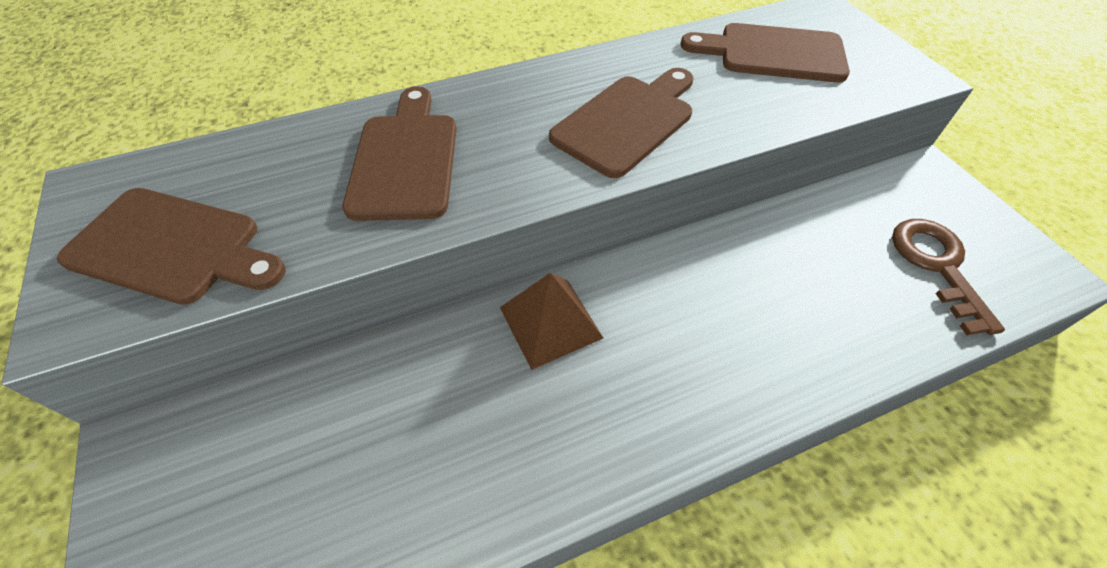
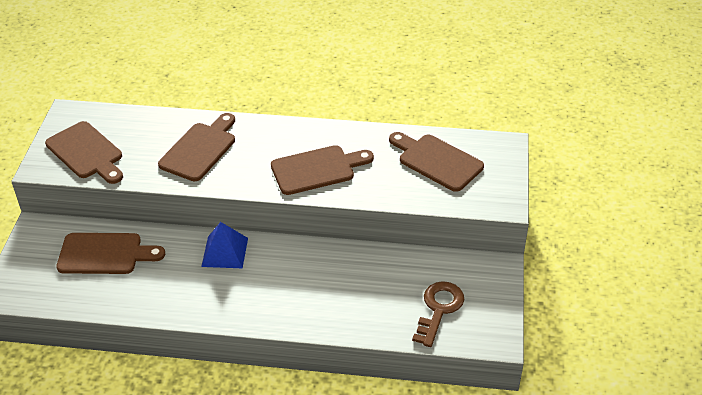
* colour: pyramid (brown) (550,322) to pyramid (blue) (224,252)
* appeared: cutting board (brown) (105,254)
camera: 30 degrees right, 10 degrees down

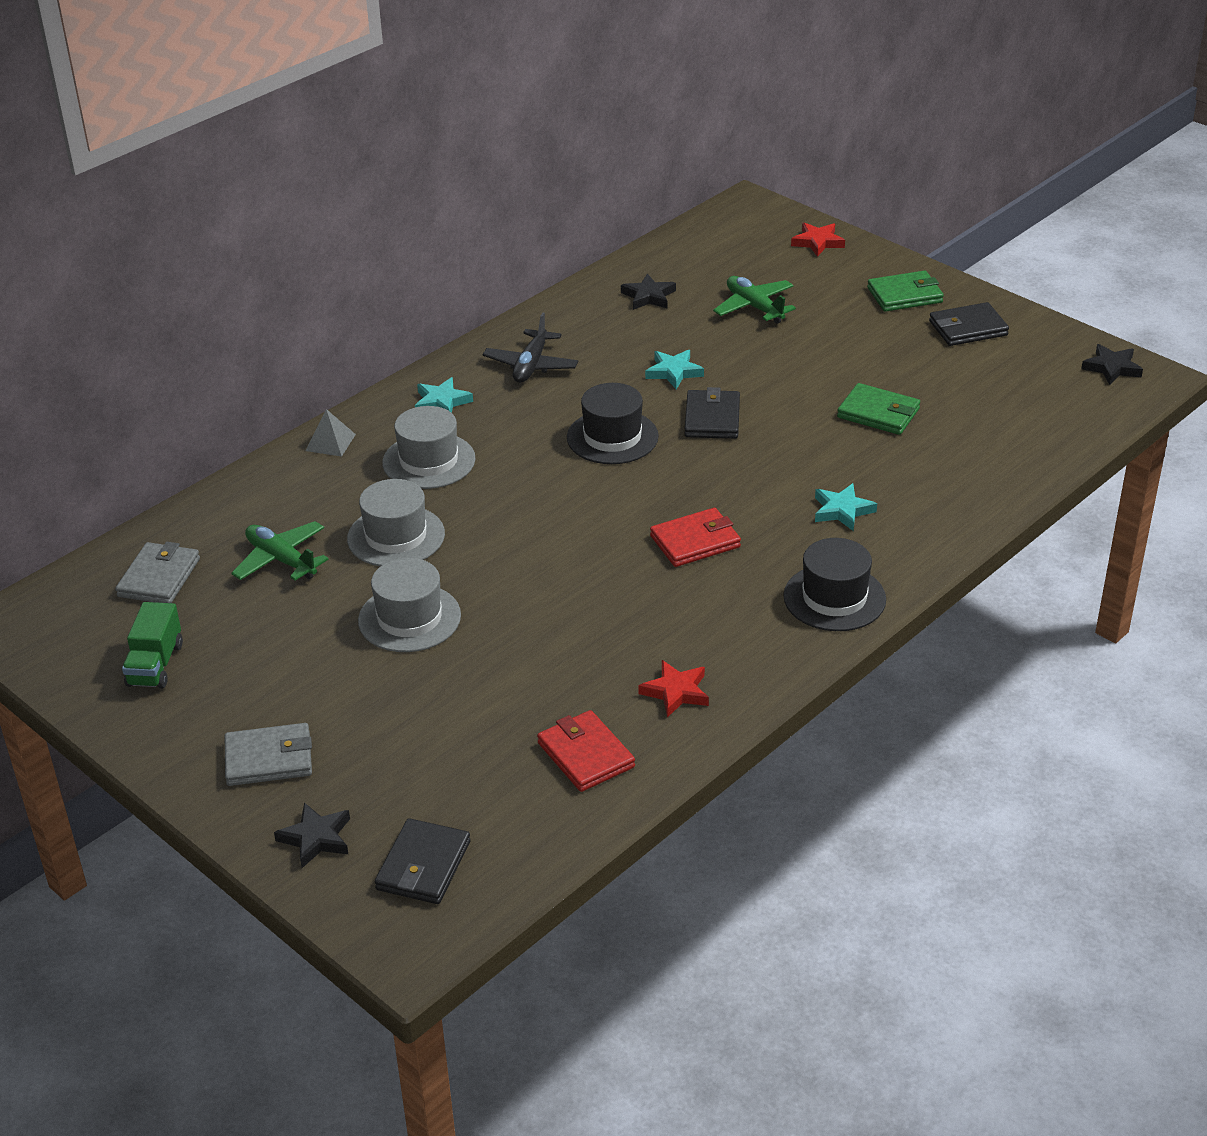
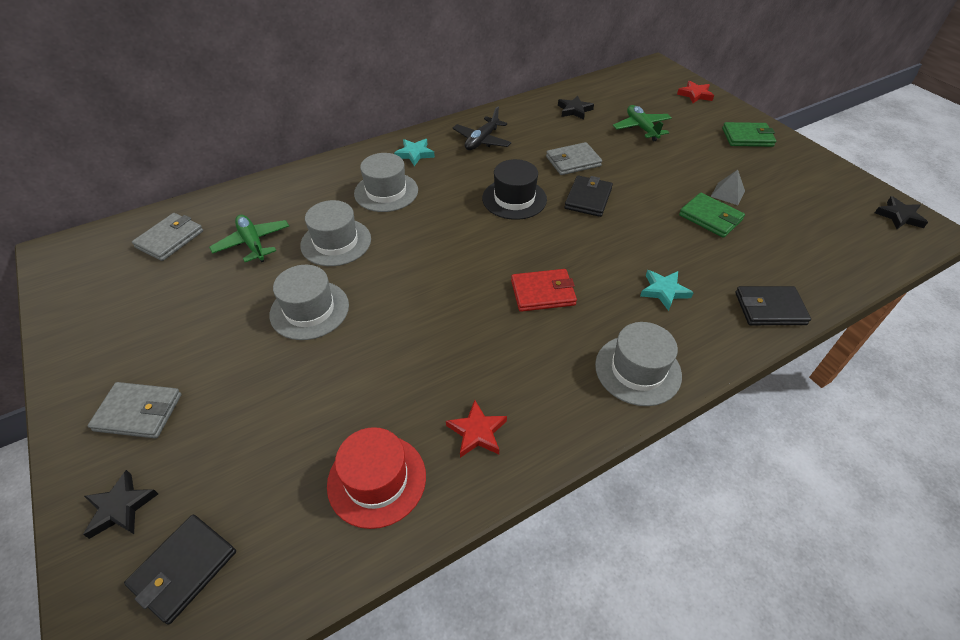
* missing: truck (green) (155,665)
* relocated: pyramid (grey) (330,442) to (727,193)
* exchanged: wallet (red) (586,755) to hat (red) (377,480)
* exchanged: star (turquoise) (674,372) to wallet (grey) (573,161)
* colour: hat (black) (834,598) to hat (grey) (638,370)
* relocated: wallet (black) (968,328) to (770,308)
camera: 15 degrees right, 10 degrees up

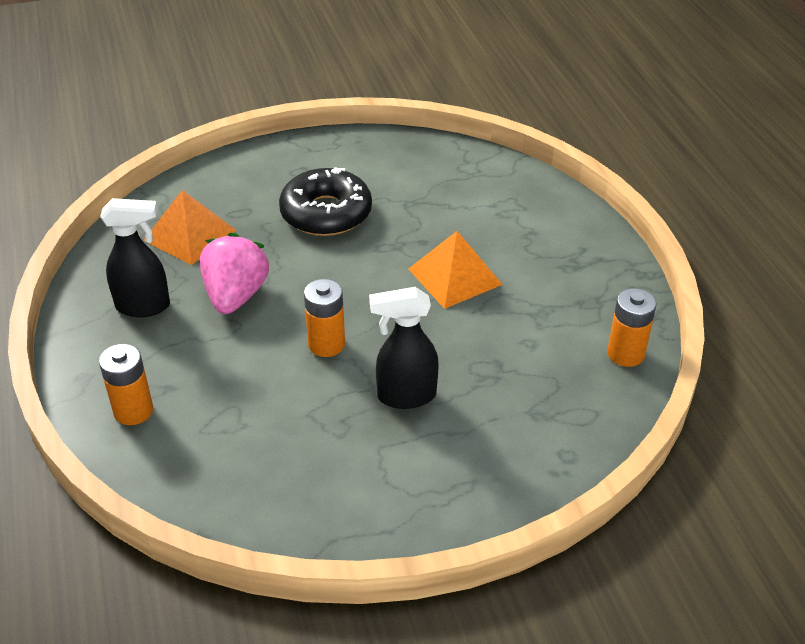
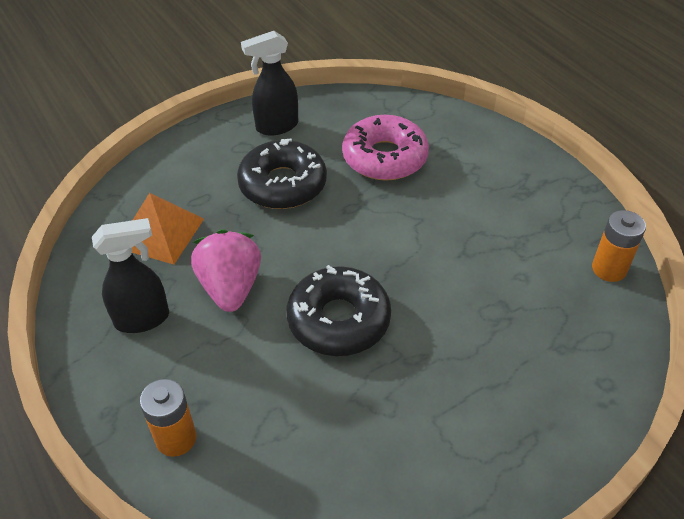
* exchanged: battery (orange) (326,344) to donut (black) (339,320)
* relocated: spray bottle (black) (405,396) to (276,126)
* missing: pyramid (orange) (455,276)
* appeared: donut (pink) (385,157)
camera: 15 degrees left, 5 degrees up

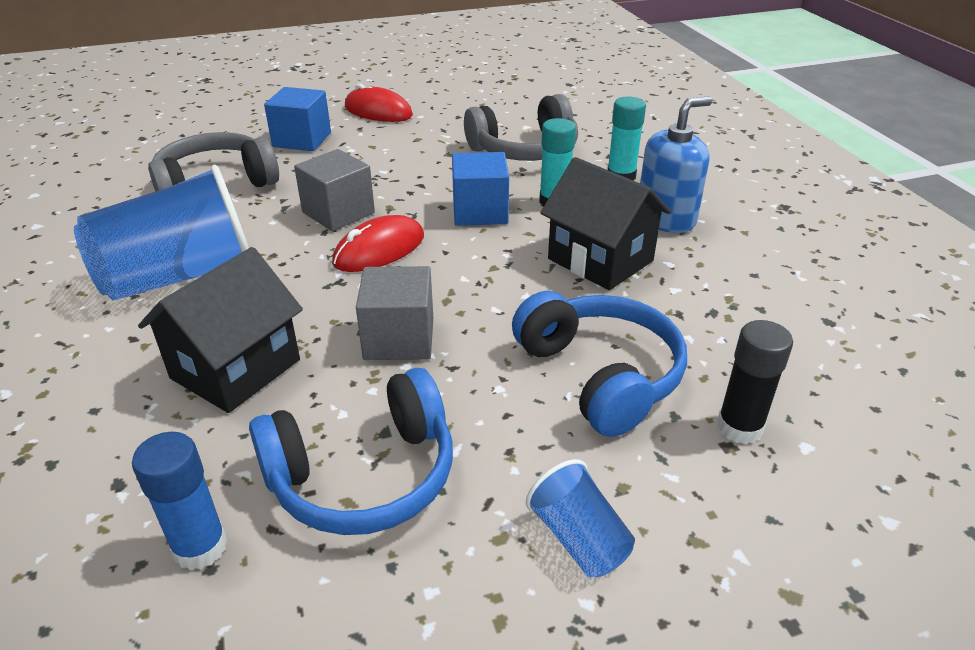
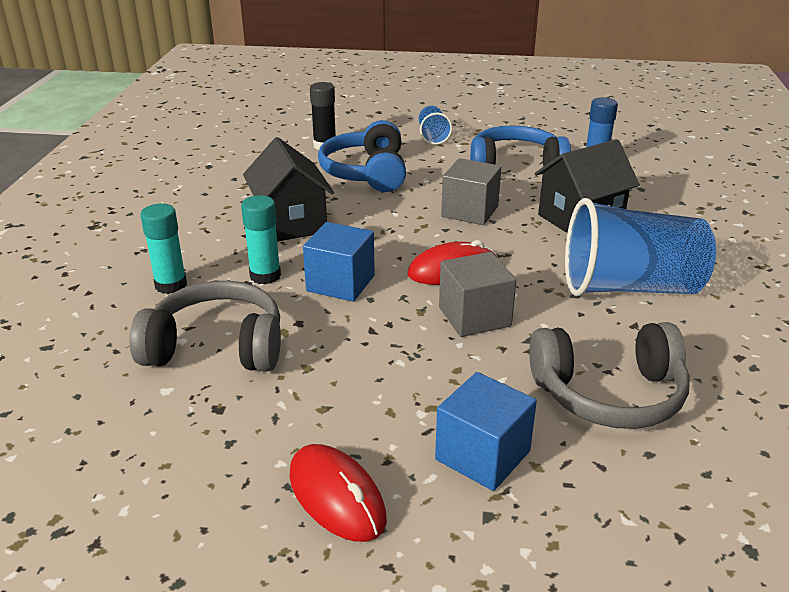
* missing: soap dispenser (blue) (666,218)
camera: 155 degrees left, 5 degrees down

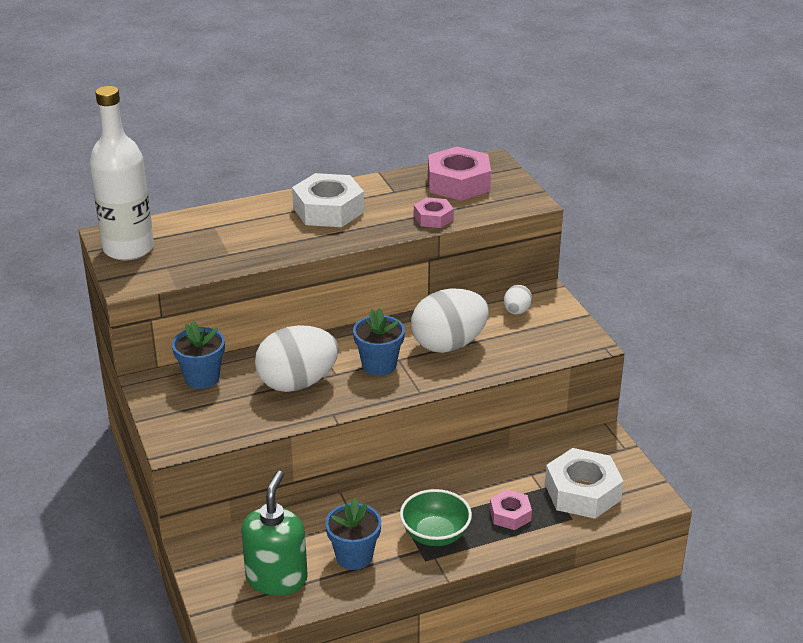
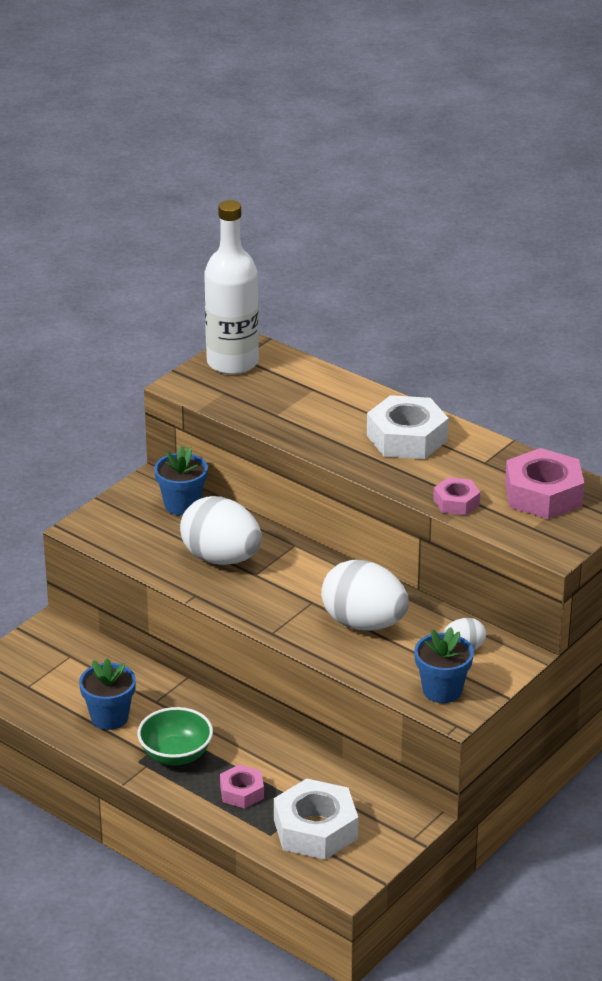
* missing: soap dispenser (green) (276,578)
* relocated: flower pot (blue) (379,365) to (442,690)
camera: 60 degrees right, 0 degrees up

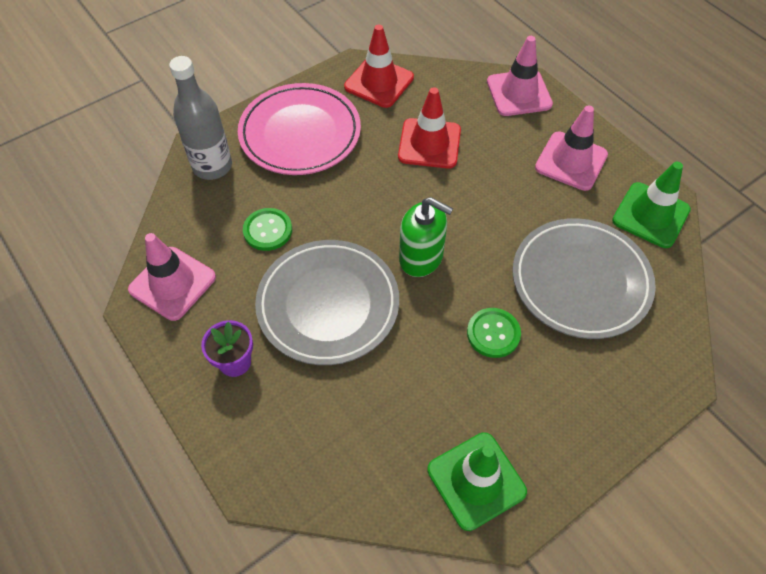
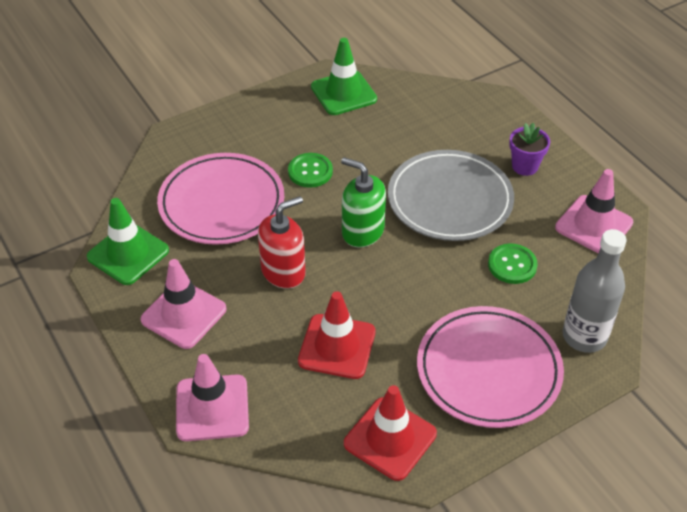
* colour: plate (grey) (580,281) to plate (pink) (222,203)
* appeared: soap dispenser (red) (283,271)
camera: 175 degrees left, 10 degrees down

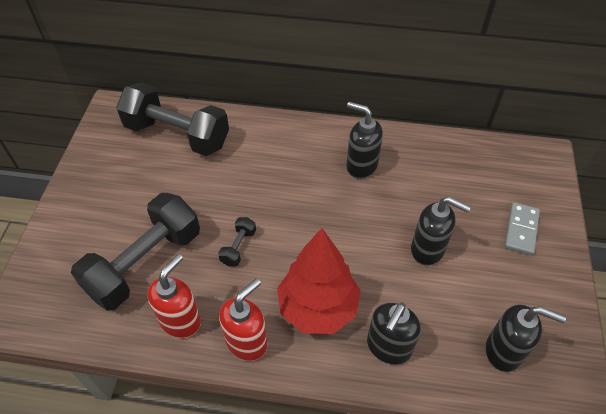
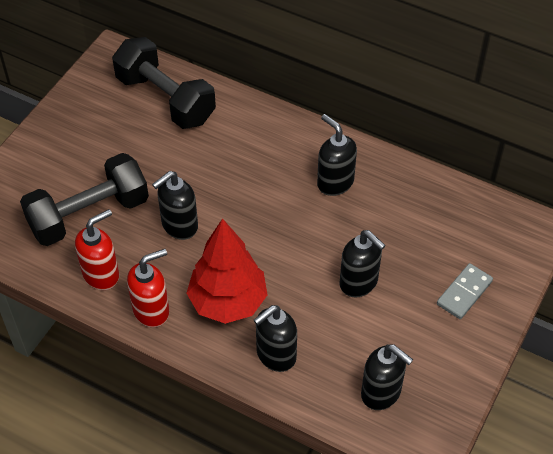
* exchanged: dumbbell (black) (238,247) to soap dispenser (black) (179,226)
camera: 20 degrees right, 0 degrees up

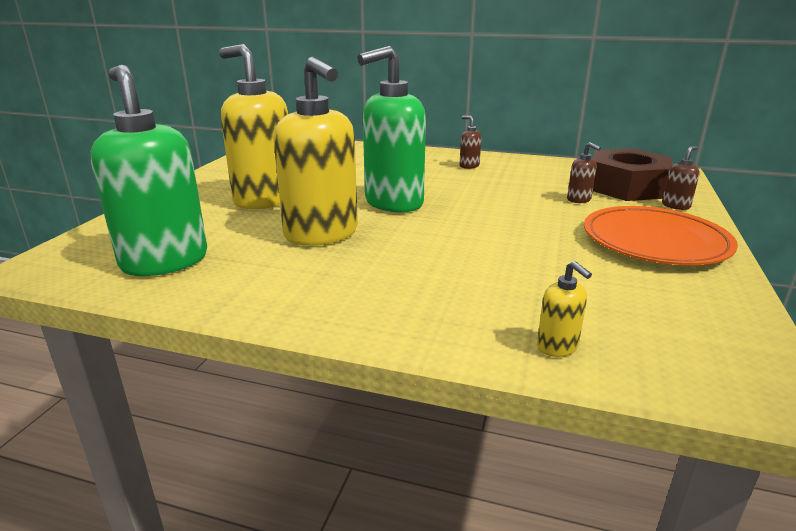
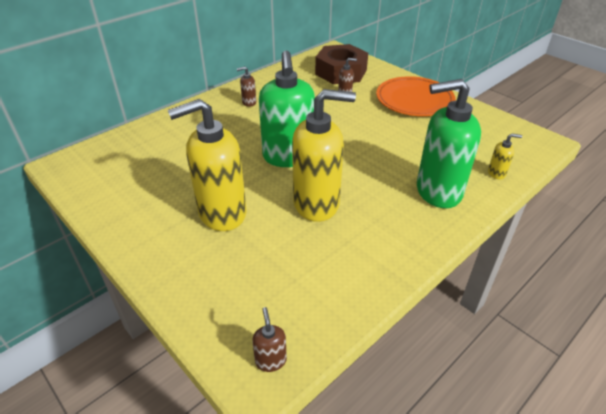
* relocated: soap dispenser (green) (164,261) to (438,192)
* relocated: soap dispenser (brown) (676,206) to (270,360)
camera: 60 degrees left, 15 degrees up

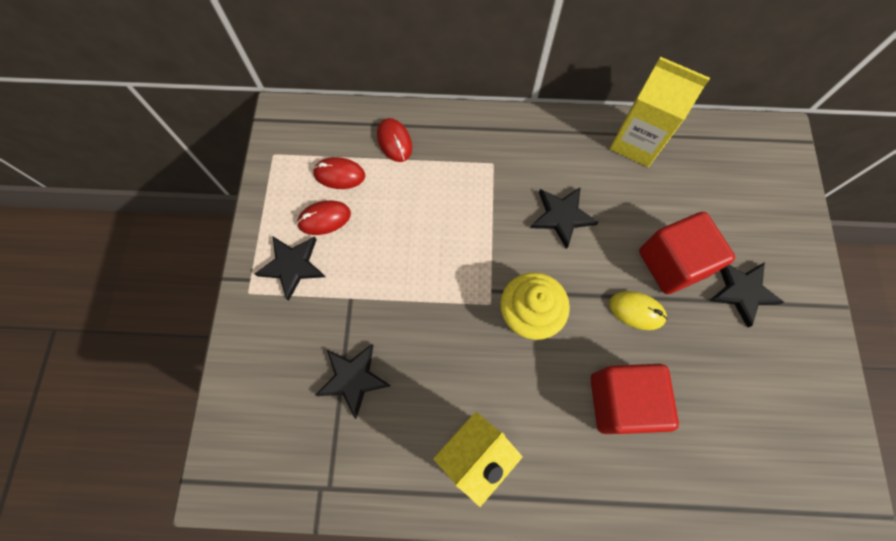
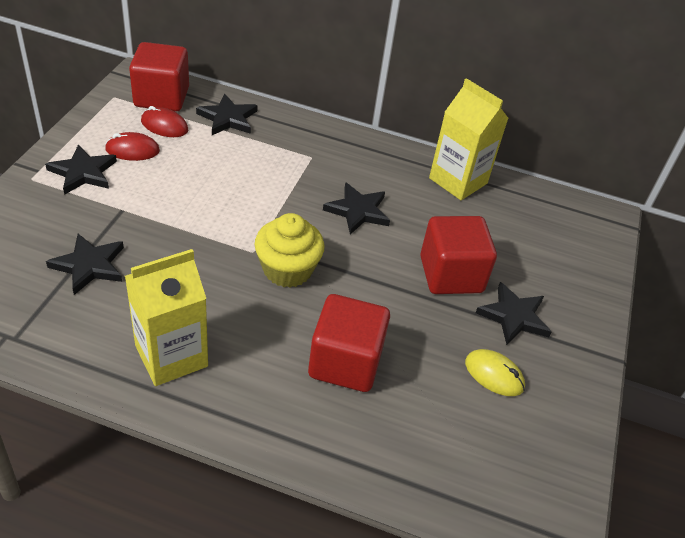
* exchanged: mouse (red) (394,141) to star (black) (228,118)
* relocated: mouse (yellow) (636,311) to (494,375)
* appeared: cube (red) (161,97)
camera: 10 degrees right, 25 degrees down

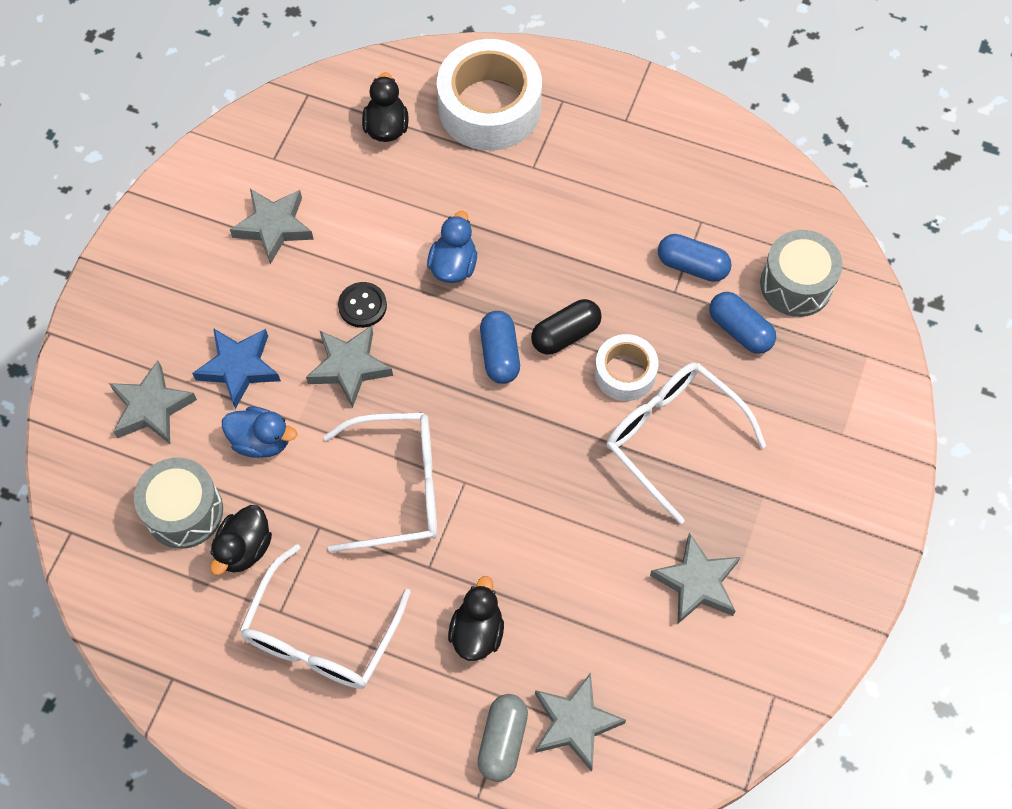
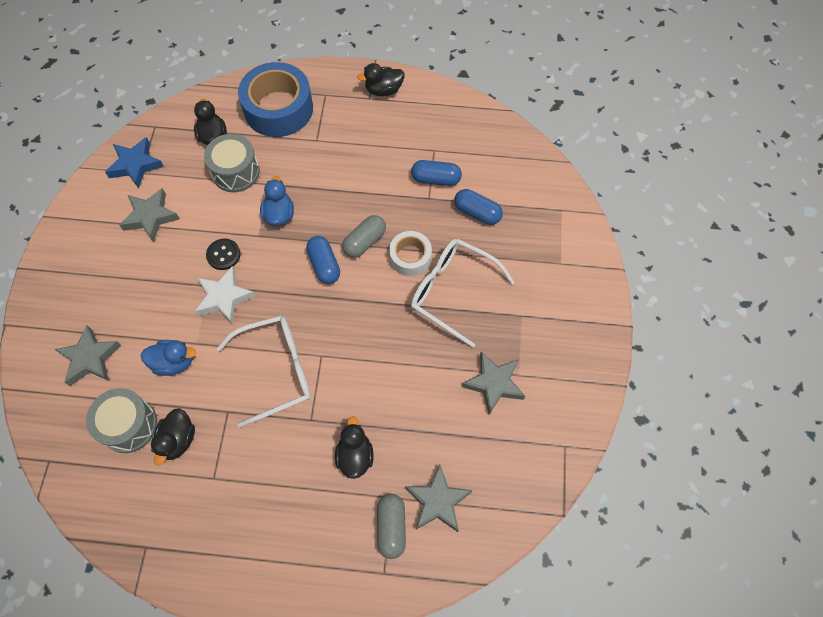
* relocated: star (blue) (239,368) to (135,165)
* missing: glasses (white) (321,634)
* colour: star (grey) (349,367) to star (white) (224,298)
* colour: tape (white) (489,107) to tape (blue) (278,109)
* colour: capsule (black) (565,334) to capsule (grey) (365,242)
* relocated: drum (grey) (796,284) to (236,172)
* appeared: duck (black) (383,90)
camera: 15 degrees left, 0 degrees up

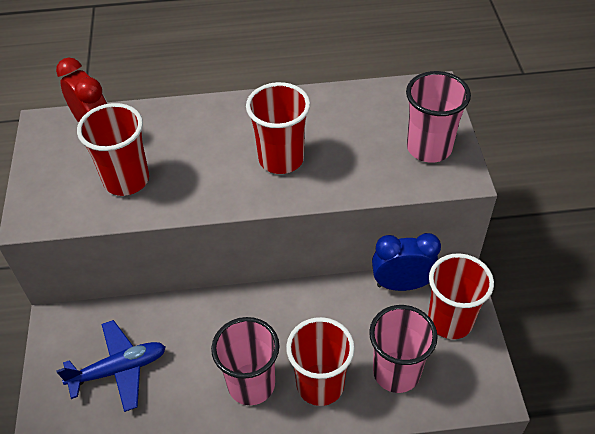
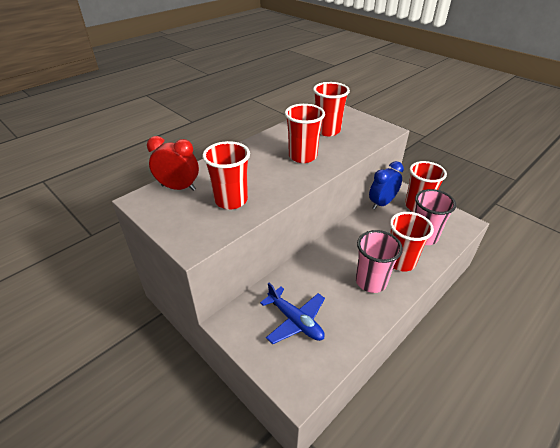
* spun: plane (blue) (119,369) = (295,321) 105 degrees clockwise
* missing: cup (pink) (429,148)
* appeared: cup (red) (327,131)
camera: 40 degrees left, 10 degrees down

